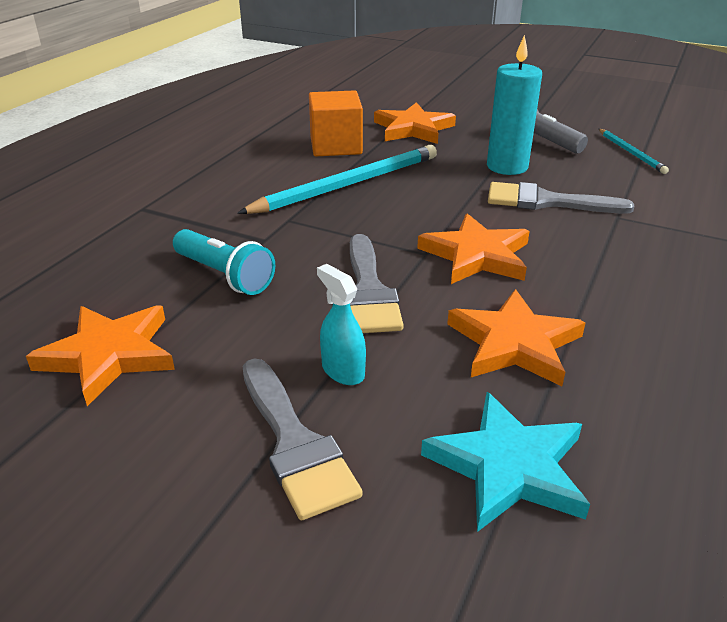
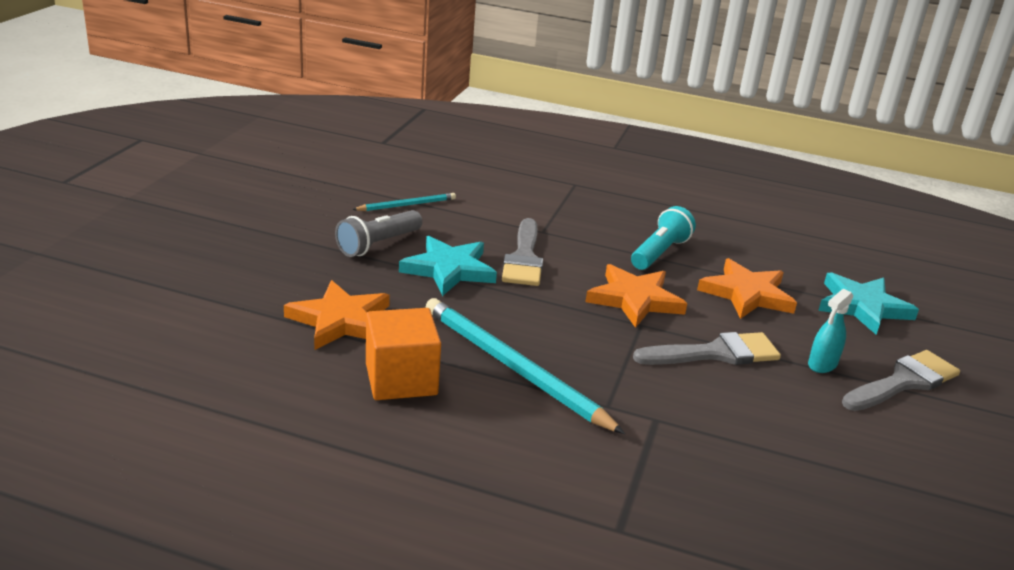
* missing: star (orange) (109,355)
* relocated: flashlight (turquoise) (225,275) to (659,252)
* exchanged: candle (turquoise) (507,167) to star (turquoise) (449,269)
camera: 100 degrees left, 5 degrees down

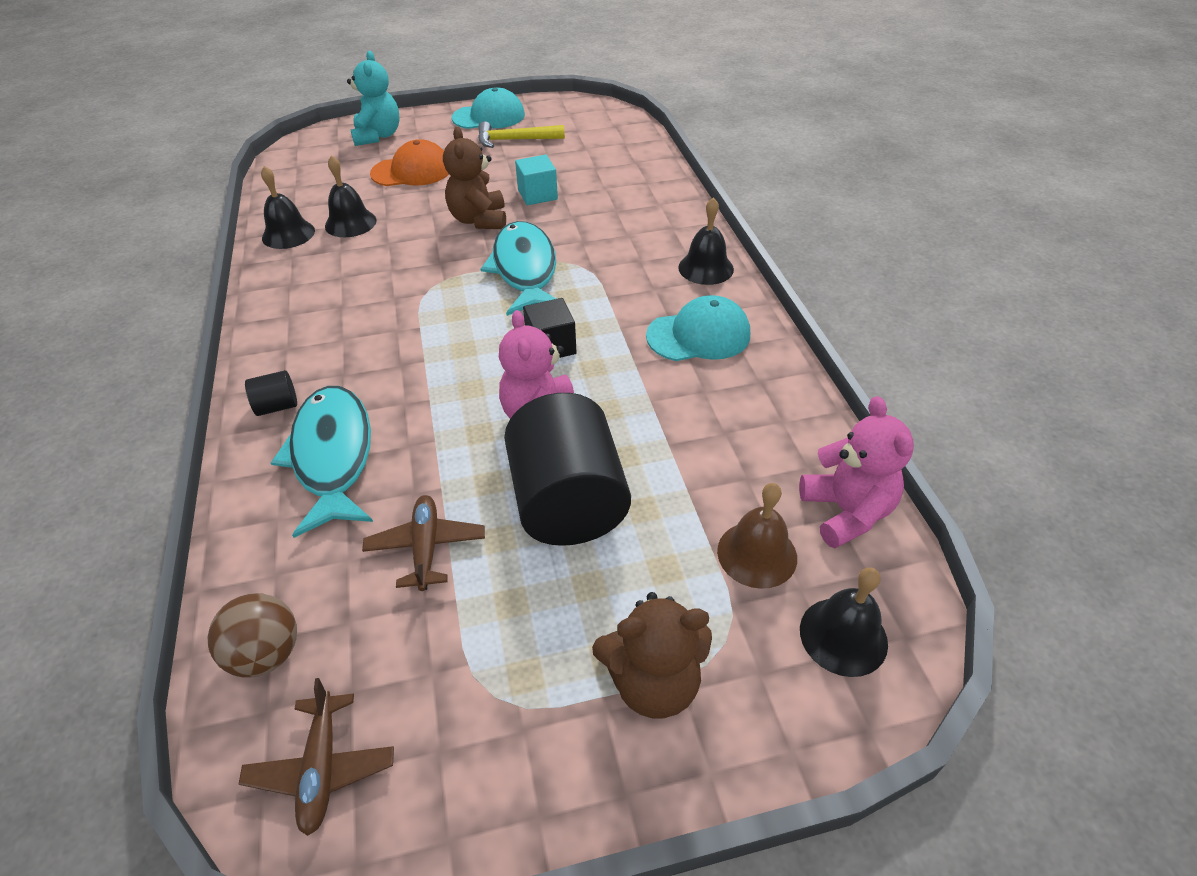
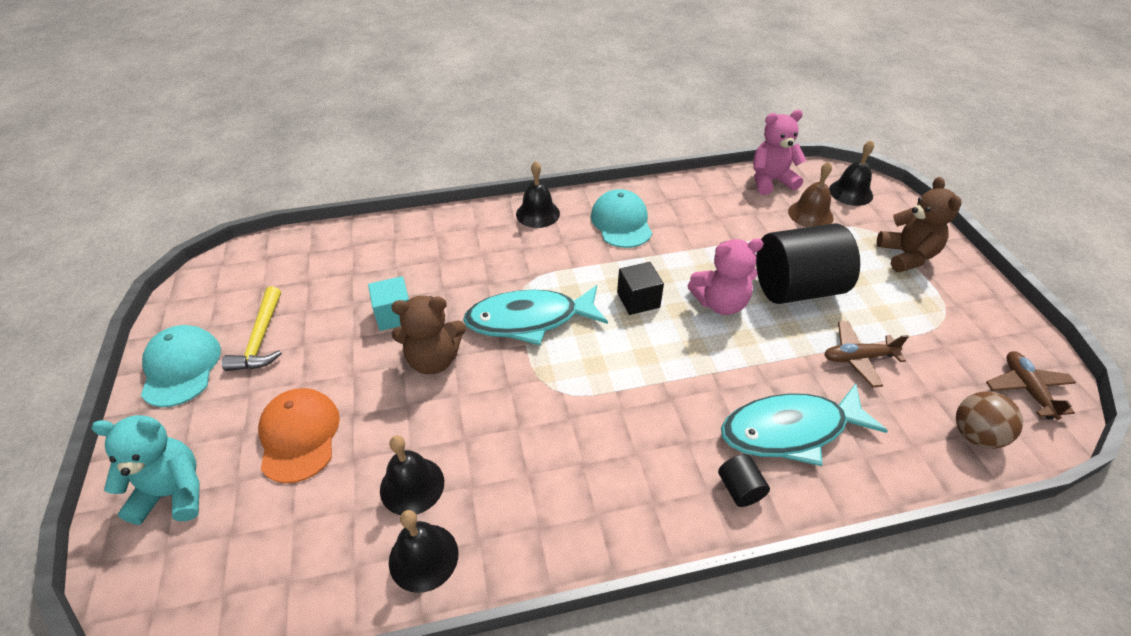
* spun: plane (brown) (322,768) = (1026,389) 90 degrees counterclockwise
camera: 90 degrees left, 0 degrees up

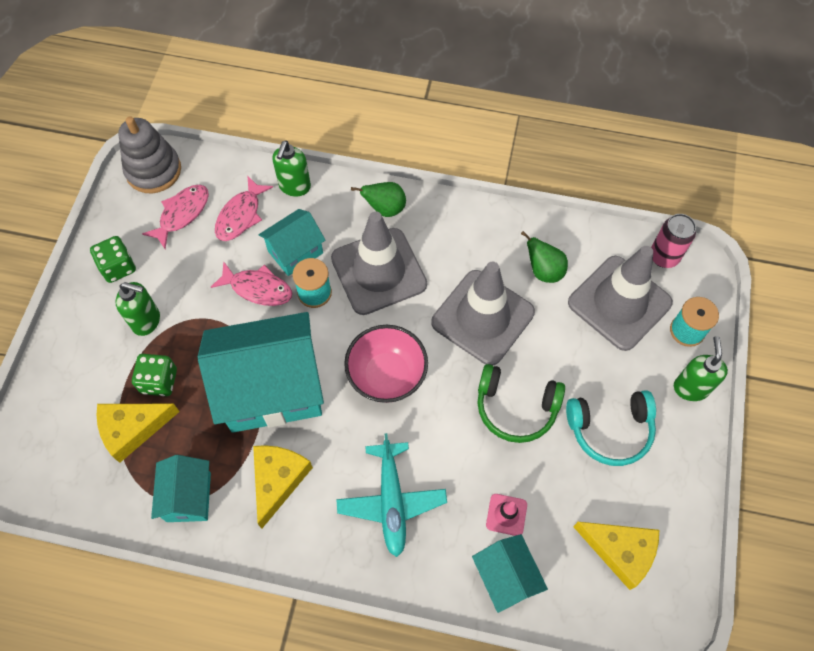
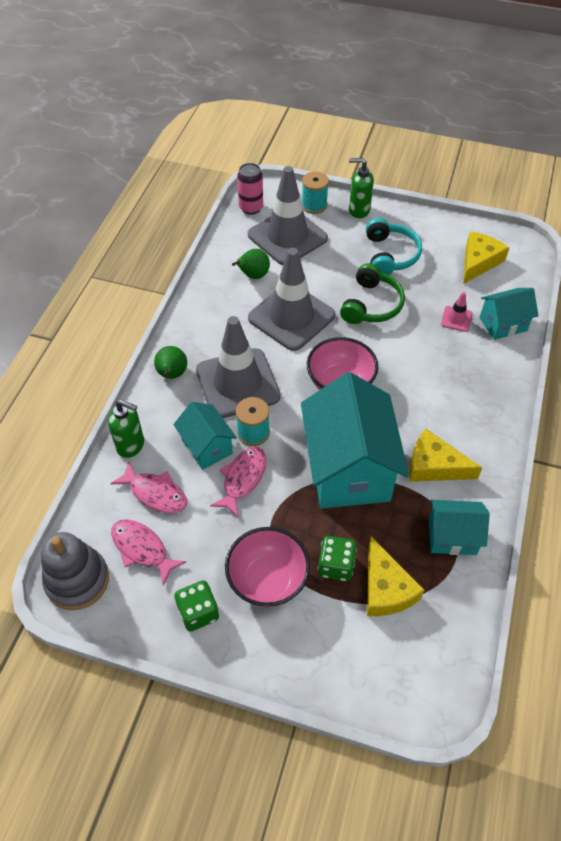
* exchanged: soap dispenser (green) (146,321) to bowl (pink) (267,580)
* missing: plane (turquoise) (392,501)
camera: 85 degrees left, 10 degrees down

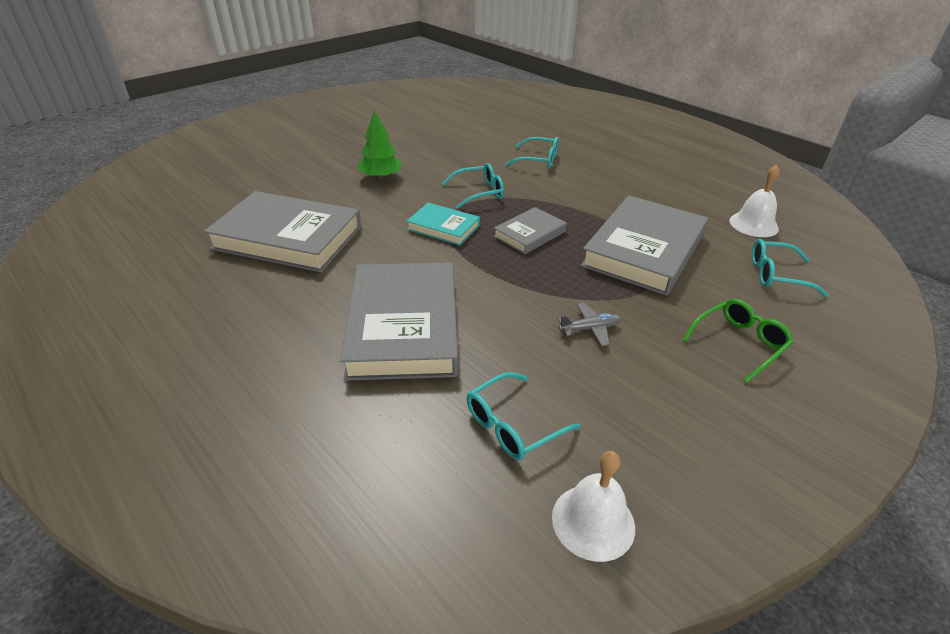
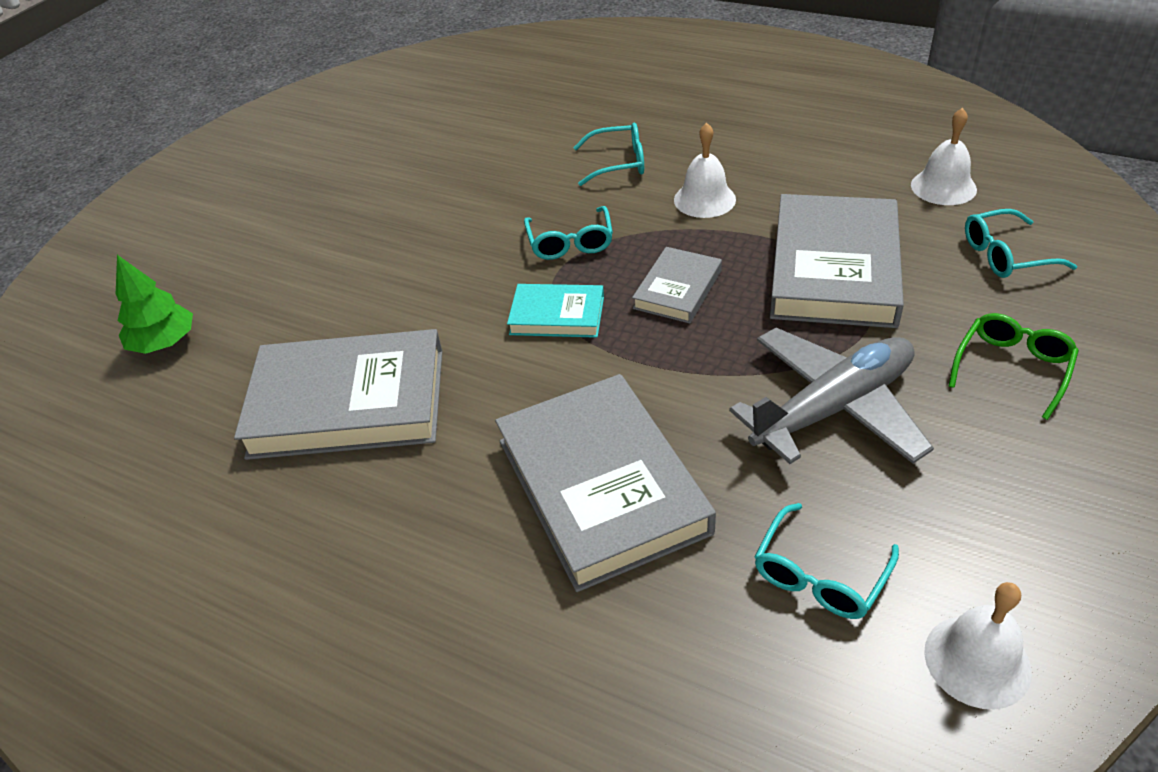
* relocated: tree (green) (380,177) to (164,343)
* spun: glasses (turquoise) (479,192) = (570,242) 120 degrees clockwise
* size: plane (grey) (590,329) = (833,408) x2.46
* appeared: bell (white) (704,199)
camera: 15 degrees left, 5 degrees up

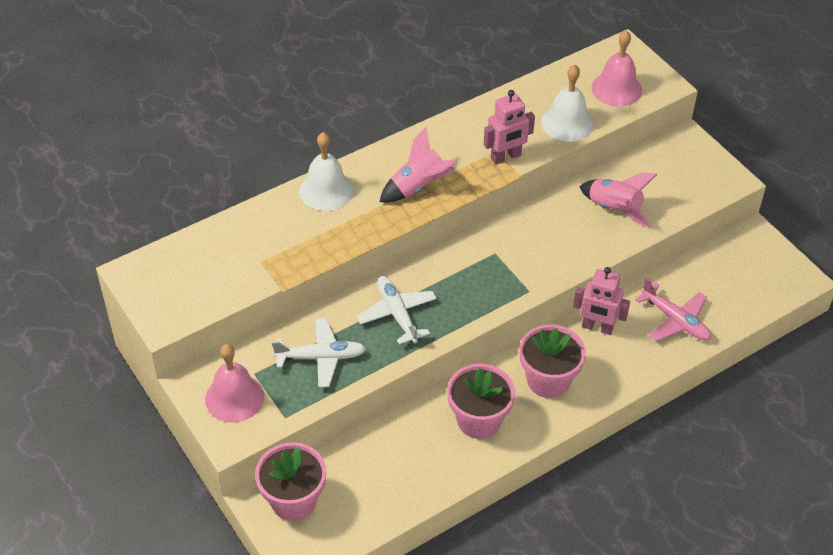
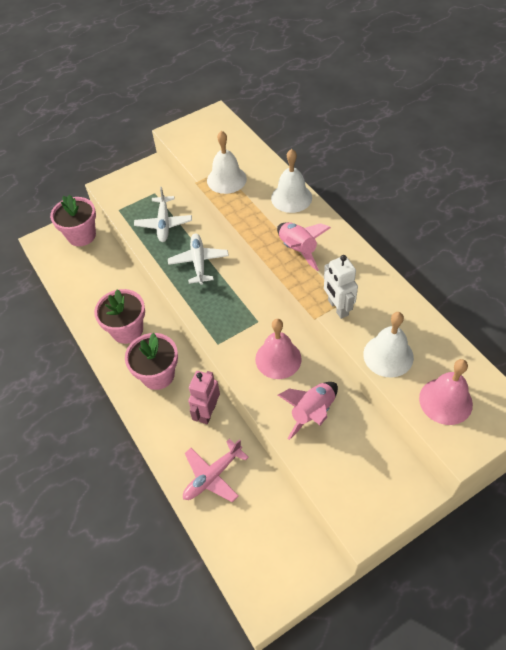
* relocated: bell (pink) (234,397) to (278,359)
* spun: plane (white) (397,314) = (199,262) 75 degrees counterclockwise
* colour: robot (pink) (506,157) to robot (white) (337,308)
* appeared: bell (white) (226,179)
camera: 95 degrees right, 5 degrees up

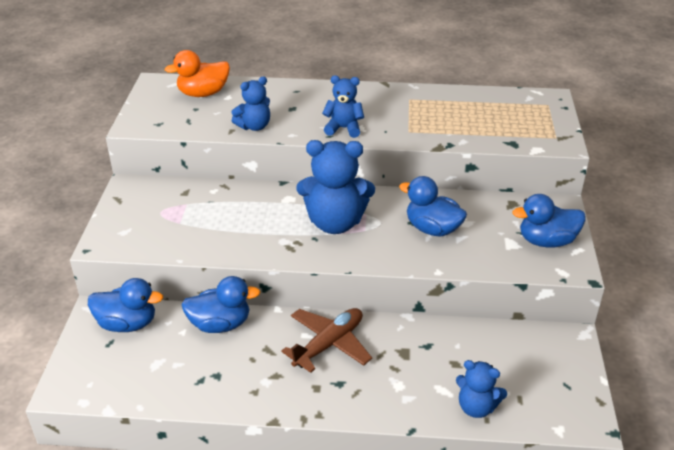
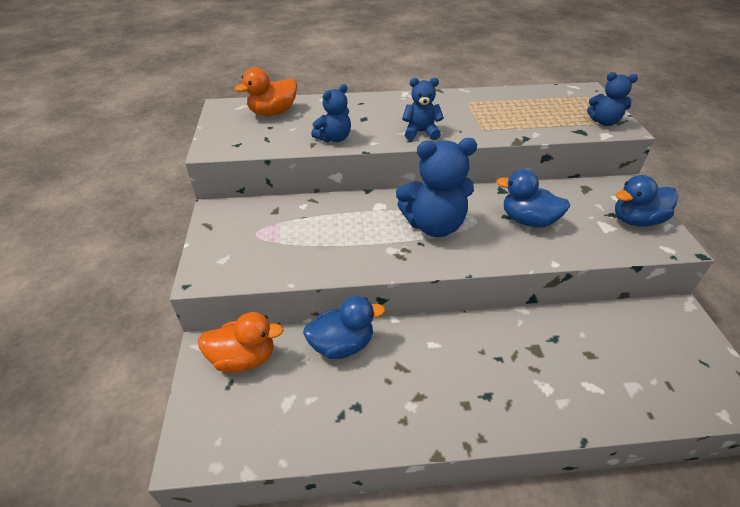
* colour: duck (blue) (127,324) to duck (orange) (244,358)
* missing: plane (brown) (329,344)
* relocated: teddy bear (blue) (476,407) to (604,122)
camera: 10 degrees left, 5 degrees up

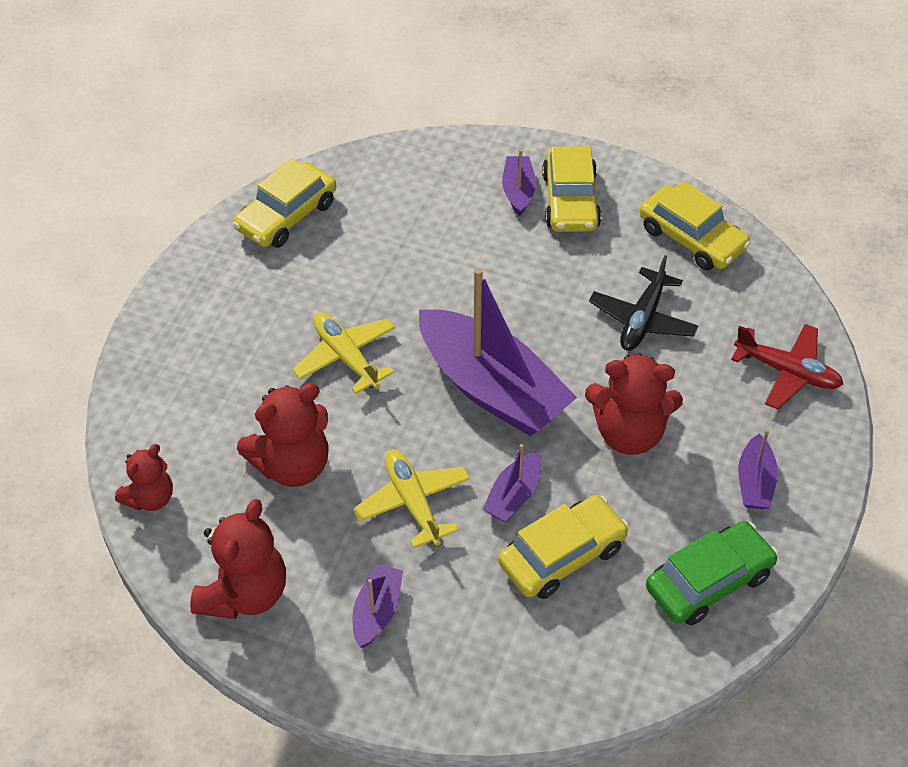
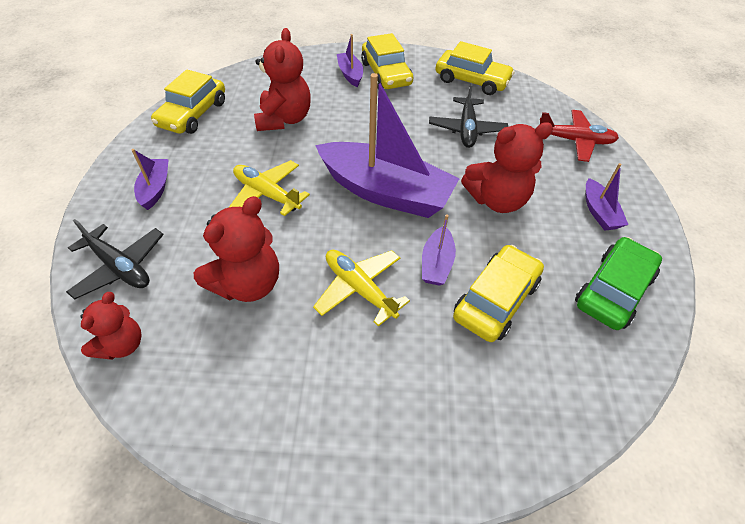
* relocated: teddy bear (red) (244,593) to (284,119)
* relocated: boat (purple) (377,611) to (155,188)
* appeared: plane (black) (120,267)
camera: 20 degrees left, 0 degrees up

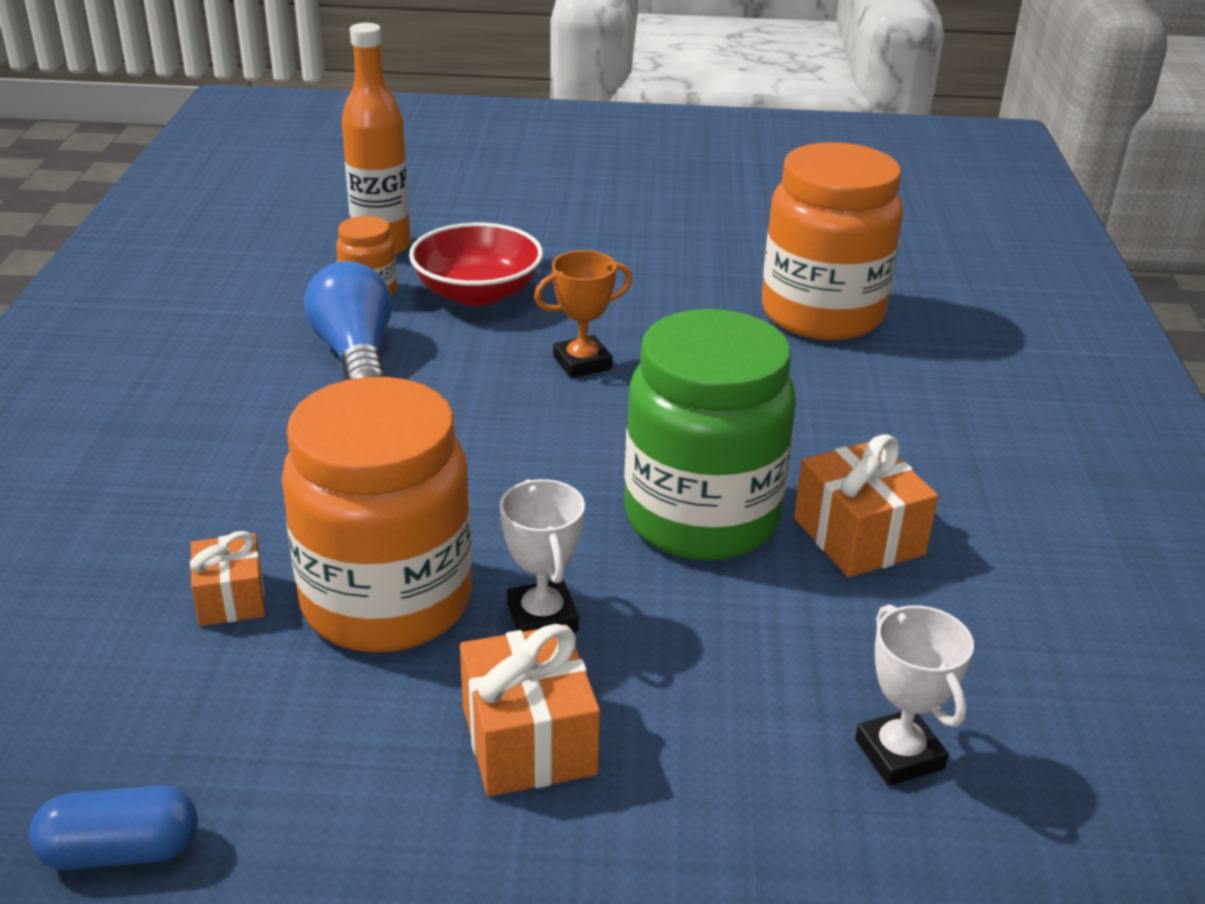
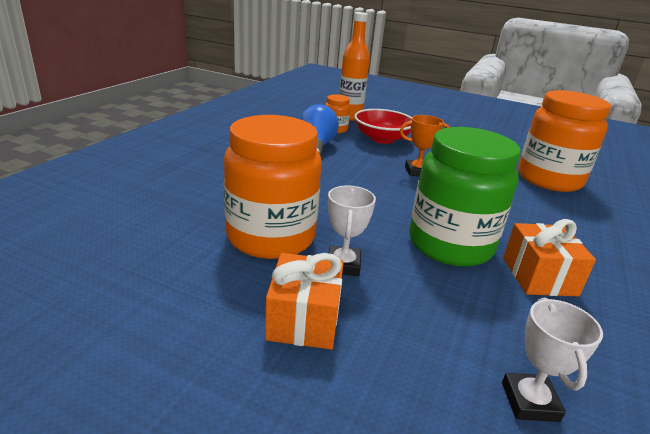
* missing: capsule (blue) (121,851)
* missing: gift (orange) (231,598)
camera: 20 degrees right, 5 degrees down

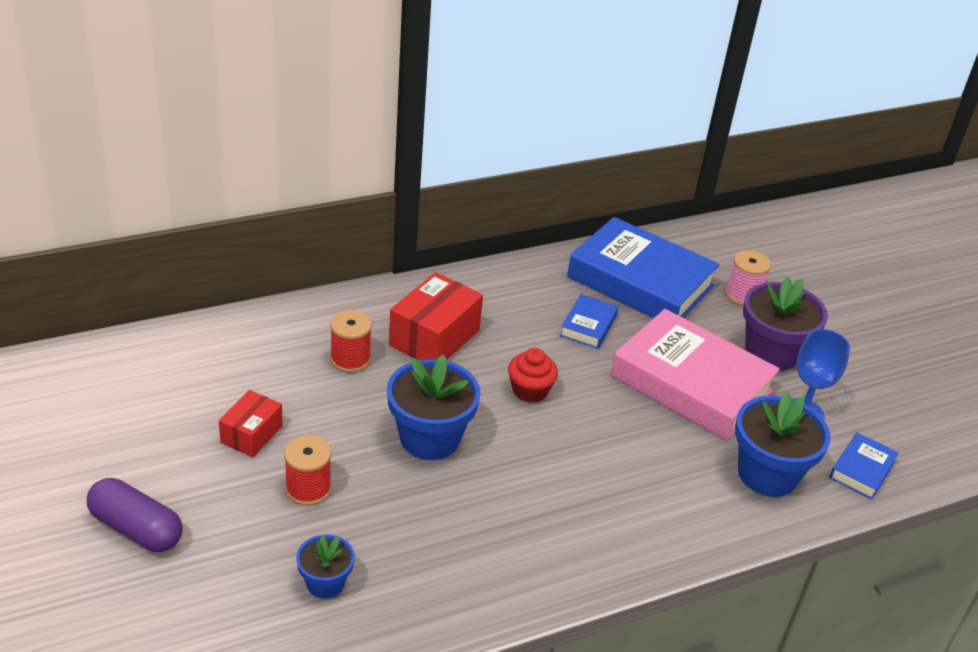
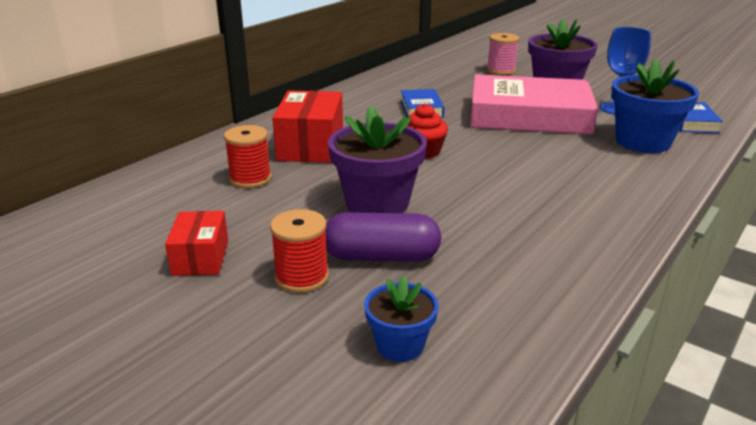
* relocated: capsule (purple) (136,529) to (381,256)
* colour: flower pot (blue) (430,438) to flower pot (purple) (377,203)
* missing: book (blue) (640,281)
camera: 25 degrees left, 10 degrees down

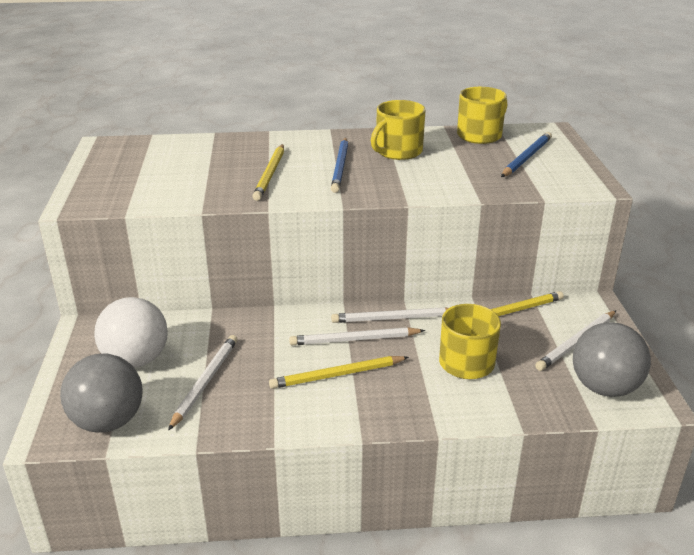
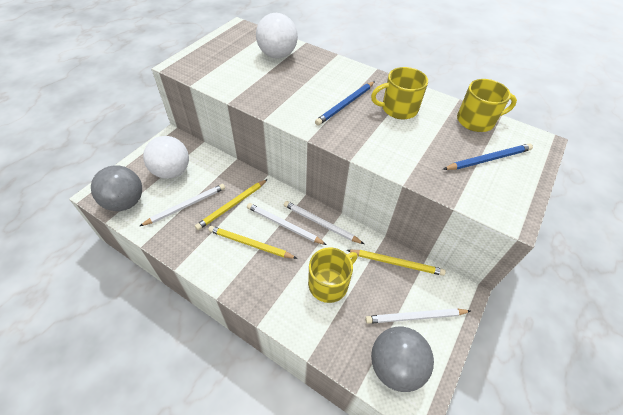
* relocated: pencil (yellow) (270,174) to (232,205)
* appeared: ball (white) (277,55)
camera: 35 degrees right, 20 degrees up

